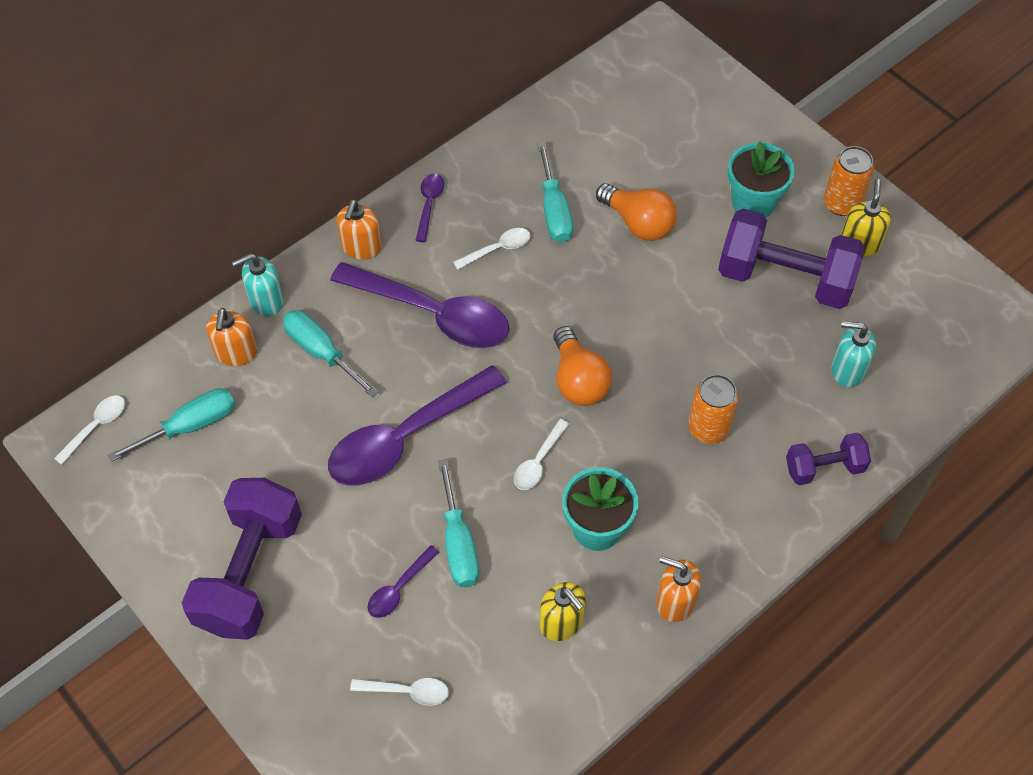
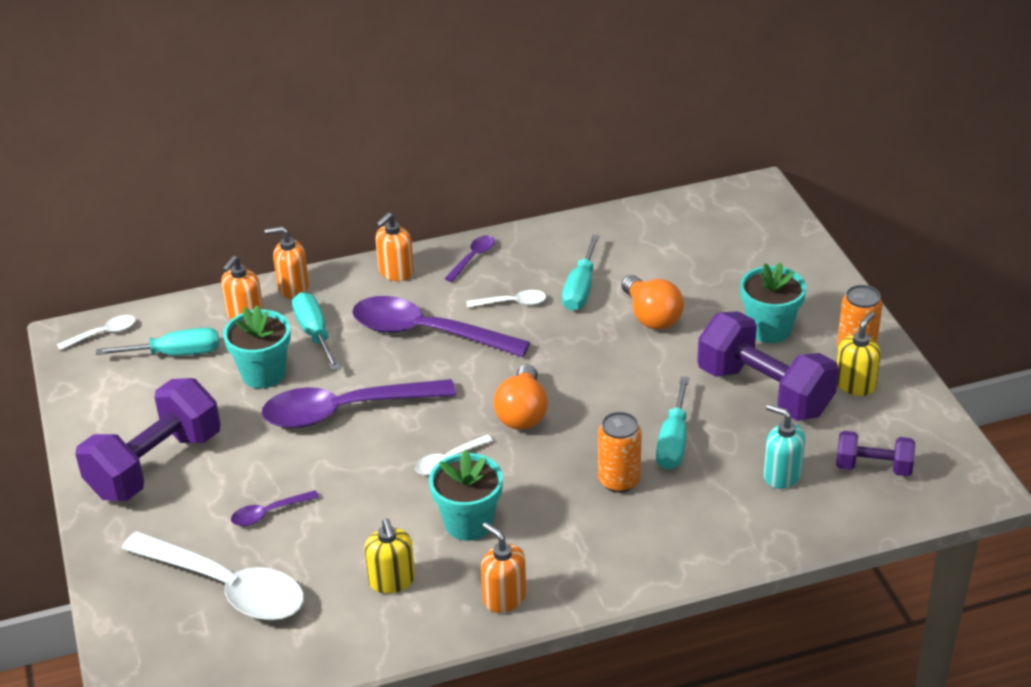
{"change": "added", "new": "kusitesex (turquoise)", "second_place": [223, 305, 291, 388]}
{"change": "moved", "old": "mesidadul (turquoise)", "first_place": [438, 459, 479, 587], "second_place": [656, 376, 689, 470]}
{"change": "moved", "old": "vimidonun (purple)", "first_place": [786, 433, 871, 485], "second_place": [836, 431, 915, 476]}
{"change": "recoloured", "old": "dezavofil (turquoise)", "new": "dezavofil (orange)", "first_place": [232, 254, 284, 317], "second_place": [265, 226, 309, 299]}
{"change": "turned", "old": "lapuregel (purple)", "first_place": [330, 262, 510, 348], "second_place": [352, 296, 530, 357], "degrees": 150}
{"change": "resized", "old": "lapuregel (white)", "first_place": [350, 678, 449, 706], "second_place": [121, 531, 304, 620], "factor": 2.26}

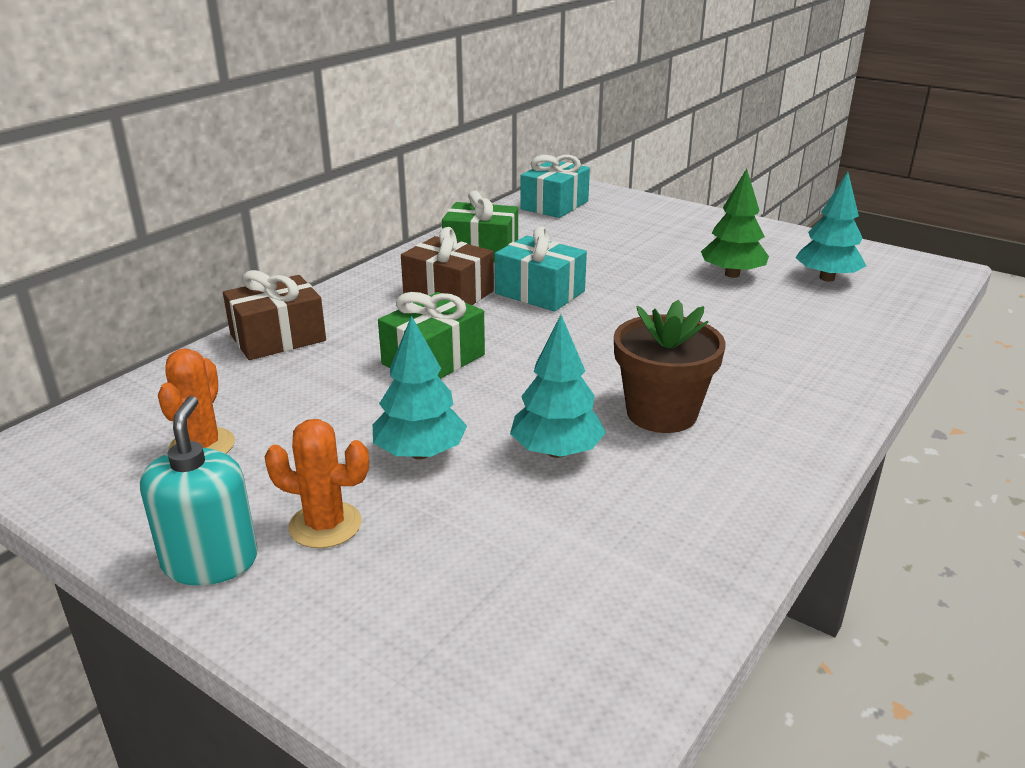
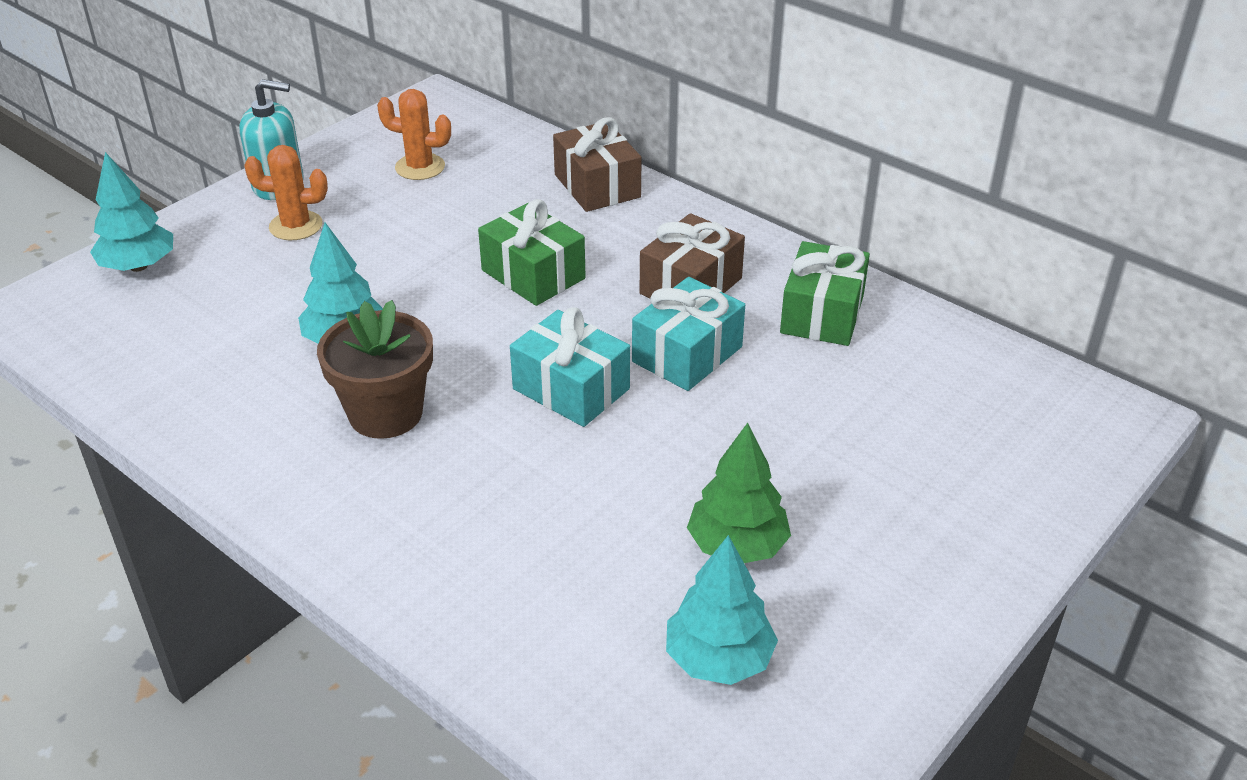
{"change": "moved", "old": "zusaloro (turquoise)", "first_place": [373, 315, 467, 459], "second_place": [90, 152, 173, 272]}
{"change": "moved", "old": "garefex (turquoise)", "first_place": [520, 155, 590, 218], "second_place": [510, 307, 630, 427]}
{"change": "turned", "old": "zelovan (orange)", "first_place": [264, 419, 369, 548], "second_place": [244, 145, 328, 240], "degrees": 75}

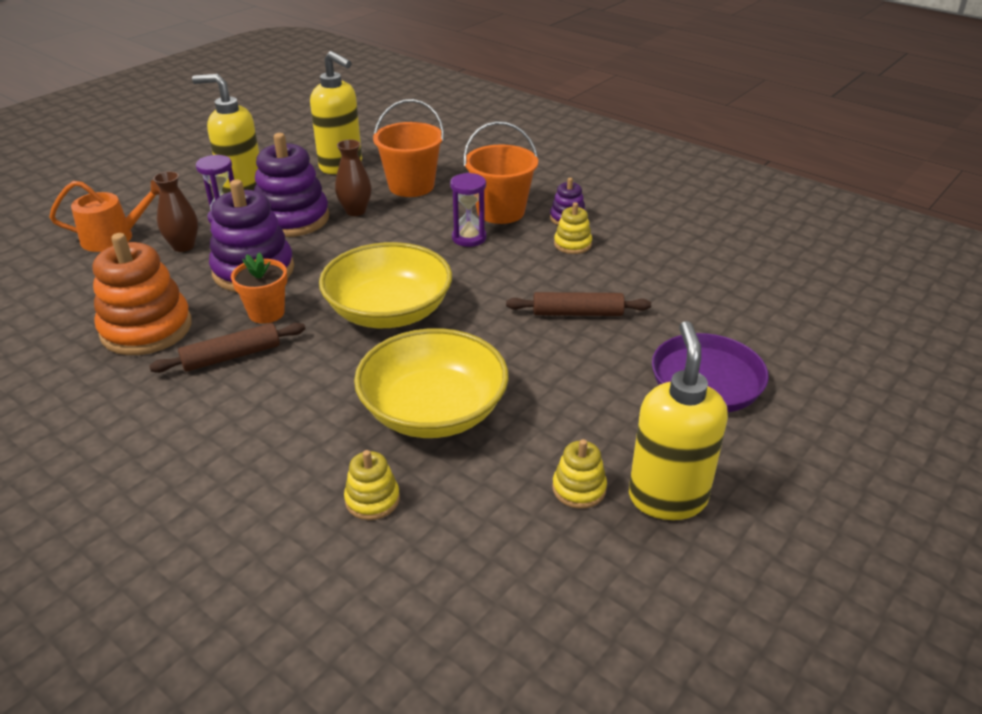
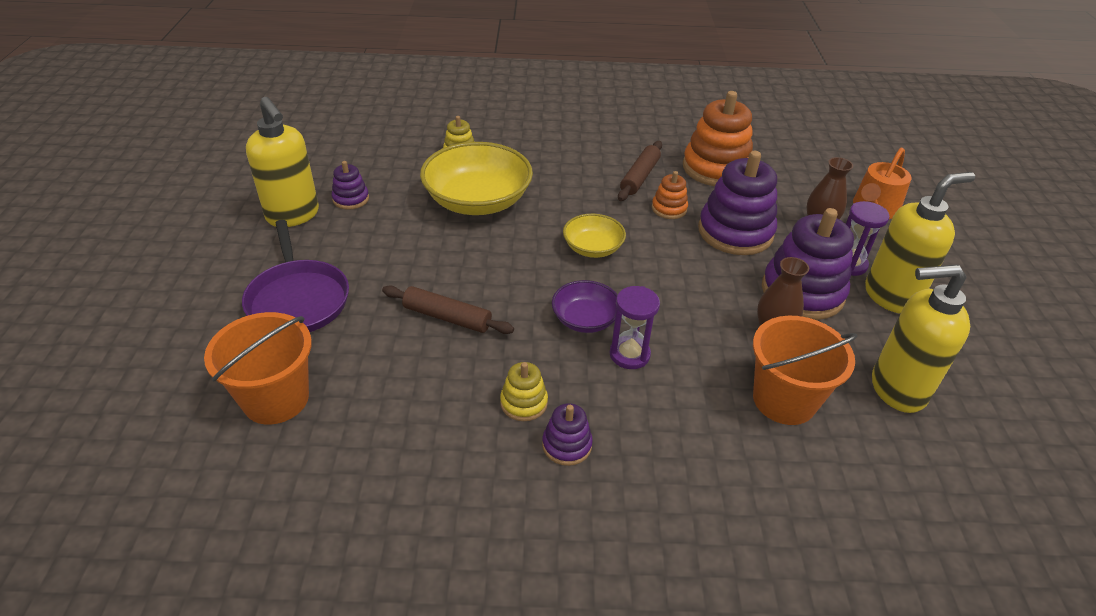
{"change": "added", "new": "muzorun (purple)", "second_place": [552, 280, 618, 333]}
{"change": "moved", "old": "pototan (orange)", "first_place": [463, 121, 538, 224], "second_place": [204, 312, 312, 425]}
{"change": "replaced", "old": "kusitesex (orange)", "new": "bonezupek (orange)", "first_place": [231, 252, 287, 324], "second_place": [652, 171, 688, 219]}
{"change": "recoloured", "old": "bonezupek (yellow)", "new": "bonezupek (purple)", "first_place": [552, 439, 607, 509], "second_place": [332, 161, 369, 210]}
{"change": "turned", "old": "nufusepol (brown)", "first_place": [506, 292, 651, 316], "second_place": [382, 286, 514, 334], "degrees": 60}
{"change": "resized", "old": "muzorun (yellow)", "first_place": [319, 242, 452, 328], "second_place": [563, 214, 626, 258], "factor": 0.53}

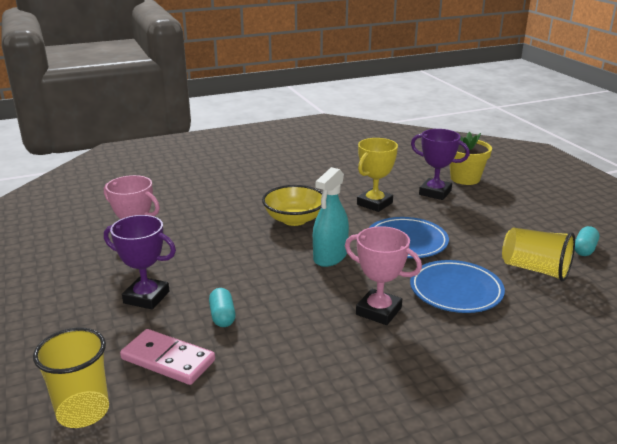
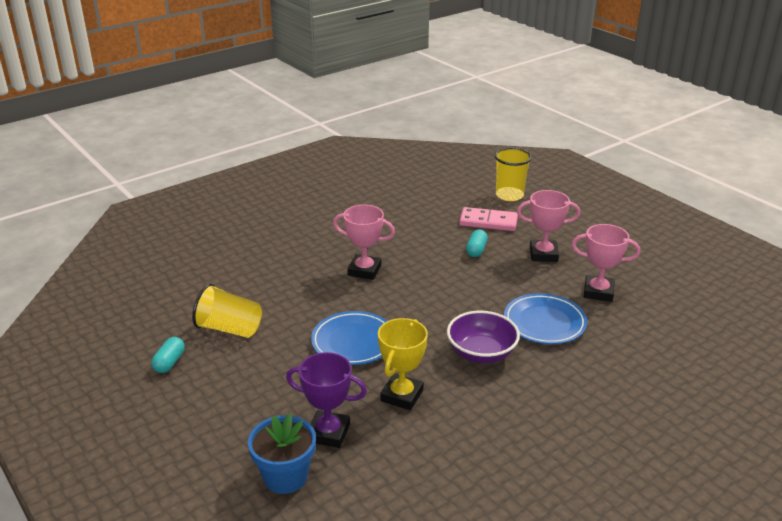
{"change": "removed", "old": "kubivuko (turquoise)", "first_place": [313, 167, 349, 267]}
{"change": "moved", "old": "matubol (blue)", "first_place": [410, 260, 505, 313], "second_place": [504, 293, 587, 344]}
{"change": "recoloured", "old": "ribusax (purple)", "new": "ribusax (pink)", "first_place": [104, 215, 176, 310], "second_place": [517, 190, 580, 262]}
{"change": "recoloured", "old": "muzorun (yellow)", "new": "muzorun (purple)", "first_place": [262, 185, 322, 226], "second_place": [447, 311, 520, 363]}
{"change": "recoloured", "old": "kusitesex (yellow)", "new": "kusitesex (blue)", "first_place": [449, 132, 492, 185], "second_place": [248, 413, 316, 494]}
{"change": "turned", "old": "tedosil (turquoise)", "first_place": [209, 288, 236, 327], "second_place": [466, 229, 488, 257], "degrees": 45}

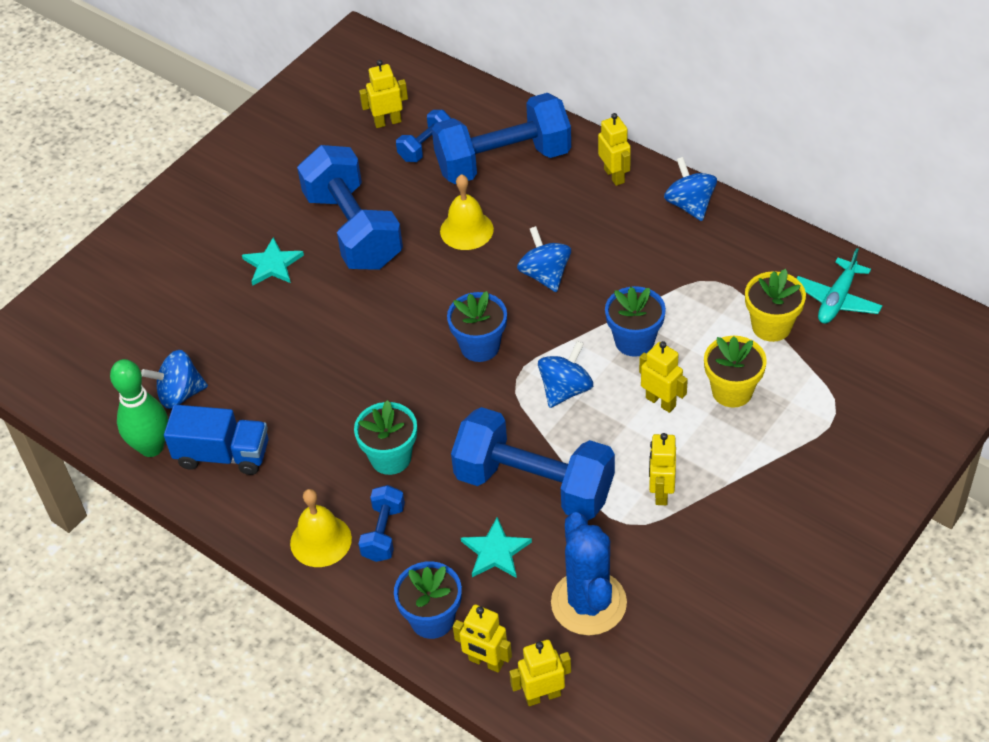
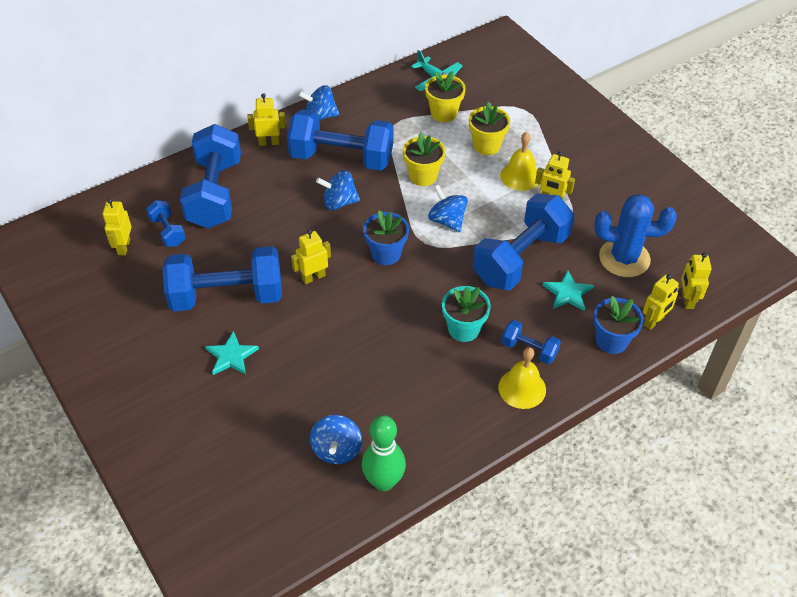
{"change": "removed", "old": "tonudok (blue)", "first_place": [164, 405, 268, 475]}
{"change": "added", "new": "vimidonun (blue)", "second_place": [287, 110, 394, 171]}
{"change": "moved", "old": "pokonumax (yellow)", "first_place": [440, 174, 494, 250], "second_place": [500, 132, 538, 191]}
{"change": "moved", "old": "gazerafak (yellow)", "first_place": [639, 341, 688, 413], "second_place": [291, 229, 331, 284]}
{"change": "recoloured", "old": "kusitesex (blue)", "new": "kusitesex (yellow)", "first_place": [605, 286, 666, 357], "second_place": [403, 132, 445, 186]}

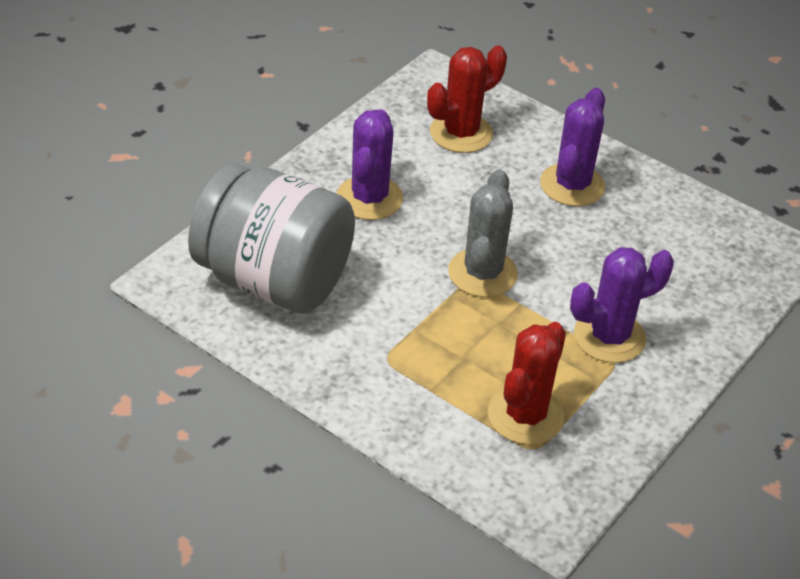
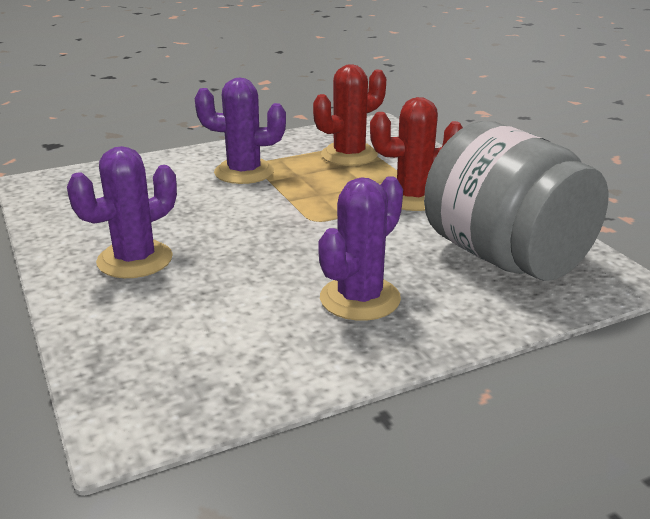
{"change": "removed", "old": "zelovan (grey)", "first_place": [448, 169, 518, 297]}
{"change": "moved", "old": "zelovan (red)", "first_place": [427, 45, 507, 153], "second_place": [370, 97, 463, 211]}

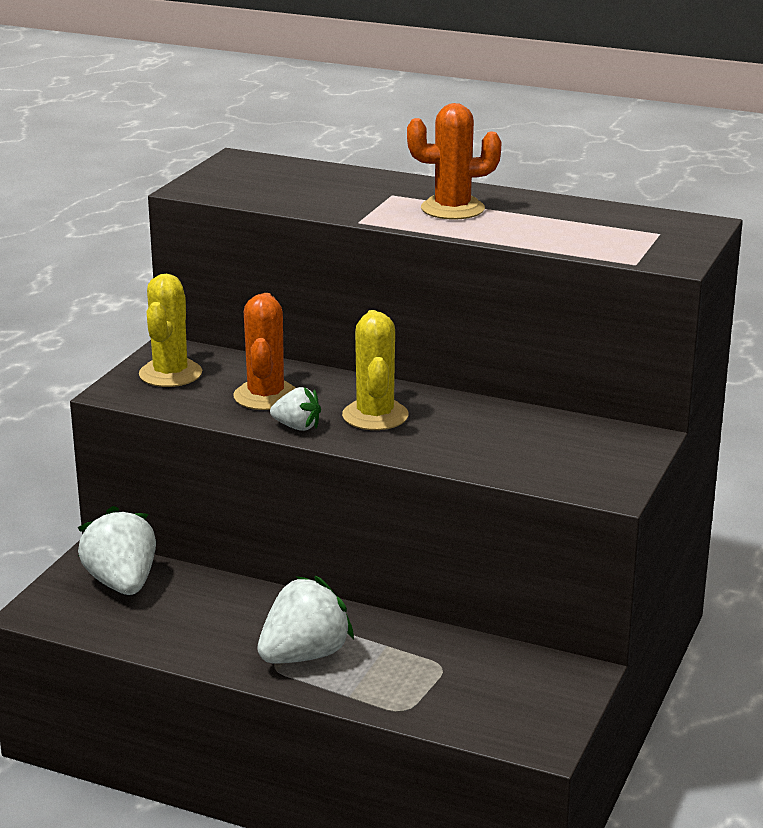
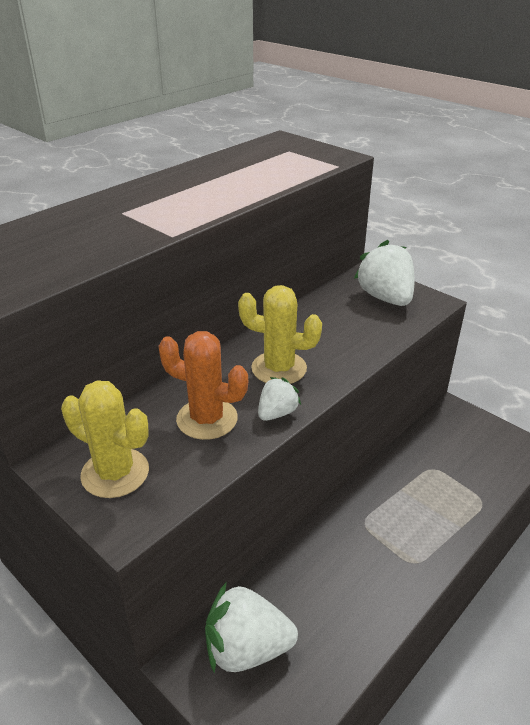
{"change": "removed", "old": "zelovan (orange)", "first_place": [407, 103, 501, 220]}
{"change": "moved", "old": "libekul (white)", "first_place": [257, 576, 354, 663], "second_place": [354, 240, 415, 306]}

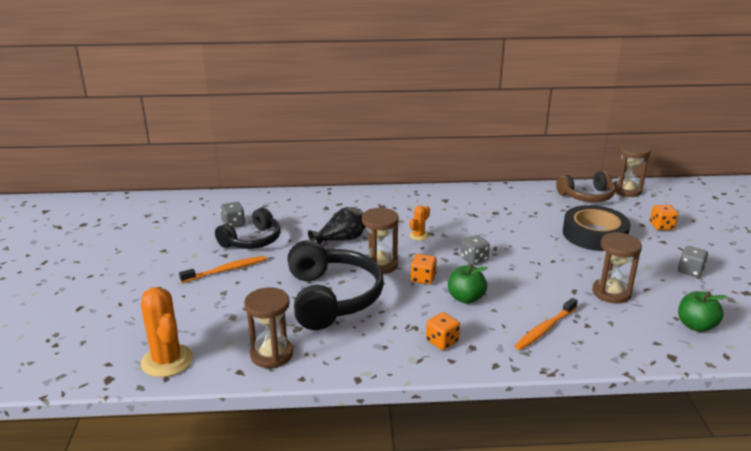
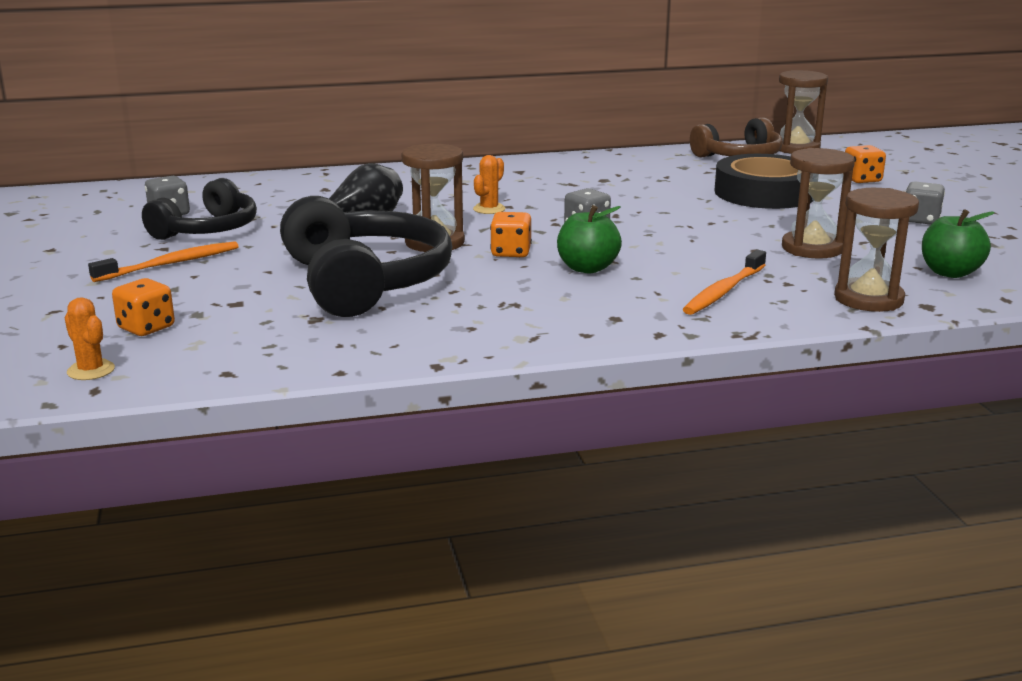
{"change": "moved", "old": "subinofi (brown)", "first_place": [244, 287, 293, 368], "second_place": [834, 188, 919, 312]}
{"change": "moved", "old": "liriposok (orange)", "first_place": [426, 312, 460, 350], "second_place": [112, 278, 175, 336]}
{"change": "resized", "old": "zelovan (orange)", "first_place": [141, 287, 193, 377], "second_place": [65, 297, 115, 380], "factor": 0.51}

